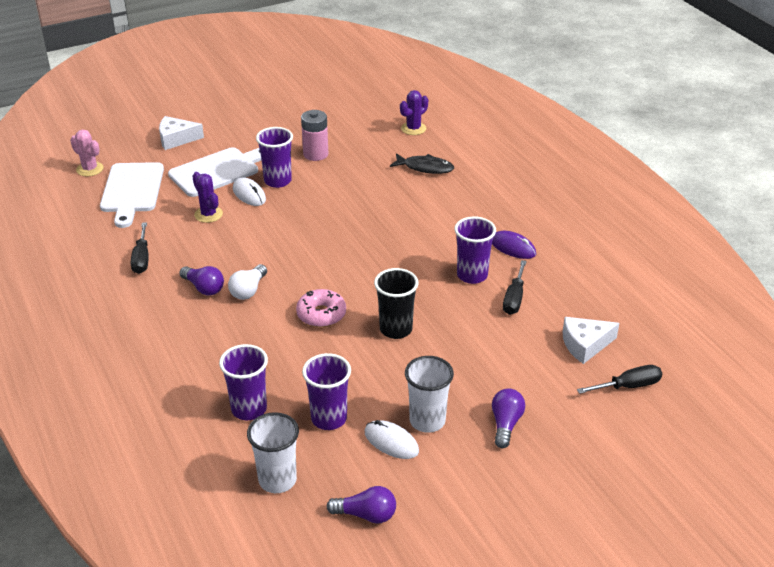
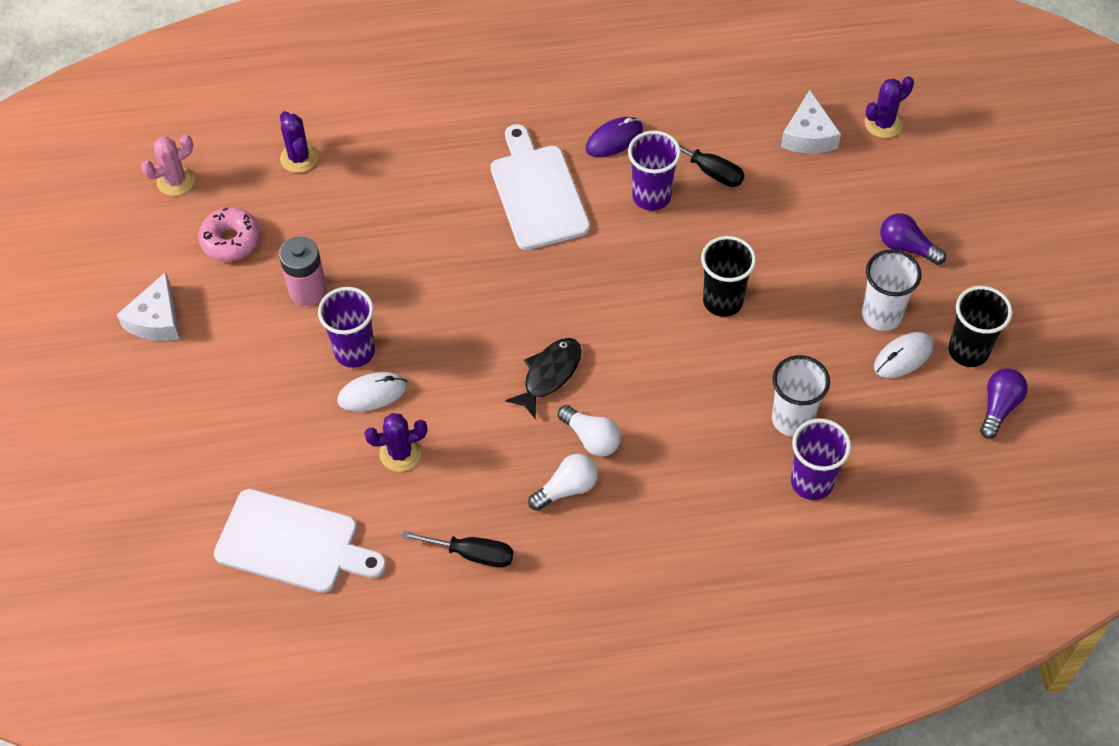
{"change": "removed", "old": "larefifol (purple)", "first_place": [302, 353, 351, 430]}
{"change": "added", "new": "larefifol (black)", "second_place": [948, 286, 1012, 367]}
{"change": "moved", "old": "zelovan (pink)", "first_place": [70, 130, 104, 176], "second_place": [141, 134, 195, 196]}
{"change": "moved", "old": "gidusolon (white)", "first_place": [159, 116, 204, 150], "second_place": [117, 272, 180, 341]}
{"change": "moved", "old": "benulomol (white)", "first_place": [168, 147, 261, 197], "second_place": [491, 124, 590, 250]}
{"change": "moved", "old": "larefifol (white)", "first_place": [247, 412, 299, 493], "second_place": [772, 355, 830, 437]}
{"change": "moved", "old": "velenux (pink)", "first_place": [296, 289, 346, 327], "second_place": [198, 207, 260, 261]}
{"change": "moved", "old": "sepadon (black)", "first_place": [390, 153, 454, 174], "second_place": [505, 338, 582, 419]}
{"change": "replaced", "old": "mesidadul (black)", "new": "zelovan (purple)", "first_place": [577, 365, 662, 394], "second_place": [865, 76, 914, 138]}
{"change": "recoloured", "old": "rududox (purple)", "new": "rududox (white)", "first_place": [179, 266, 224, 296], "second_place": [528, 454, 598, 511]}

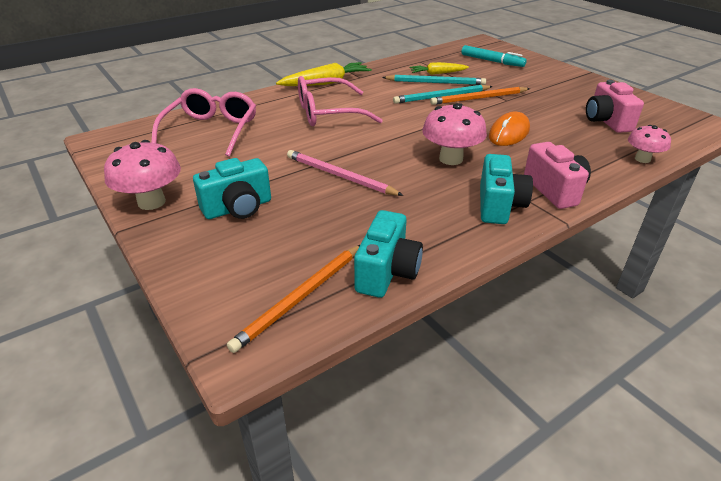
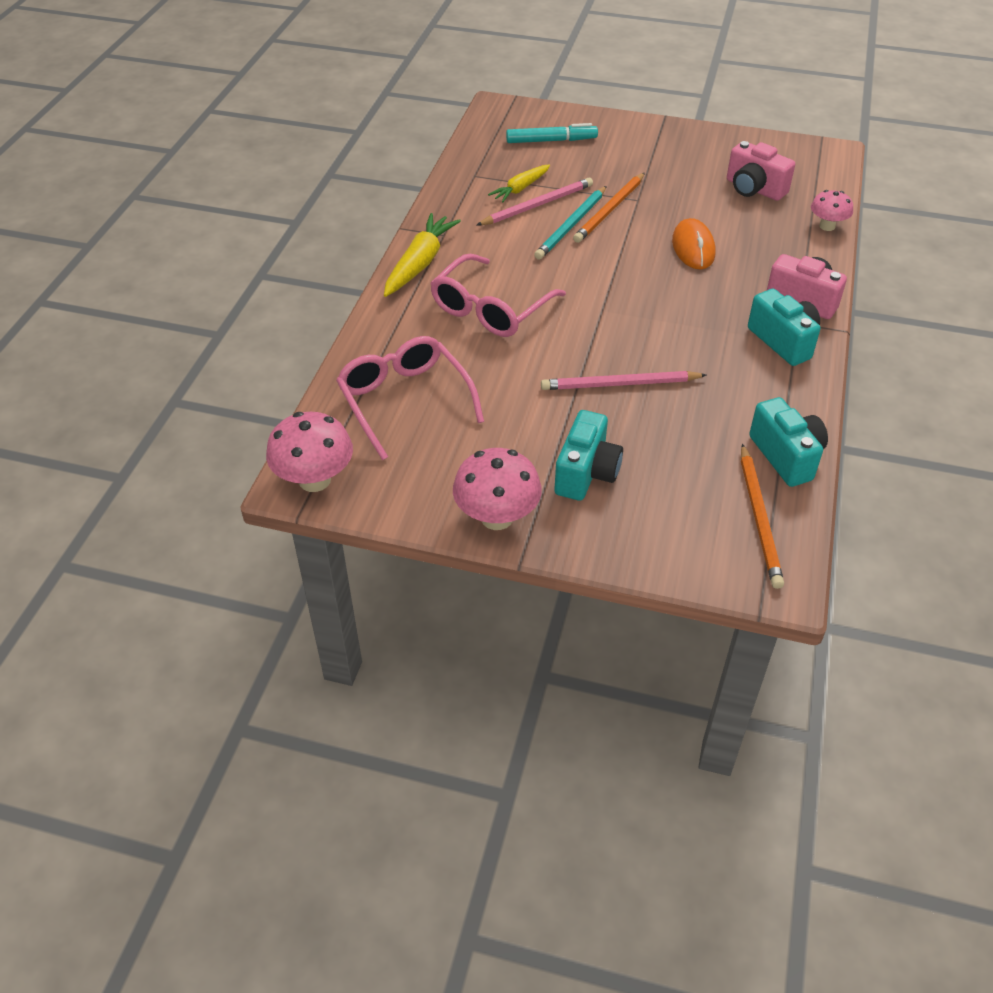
{"change": "moved", "old": "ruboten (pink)", "first_place": [422, 103, 487, 165], "second_place": [266, 412, 353, 492]}
{"change": "recoloured", "old": "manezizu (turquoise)", "new": "manezizu (pink)", "first_place": [382, 75, 486, 85], "second_place": [477, 178, 593, 225]}

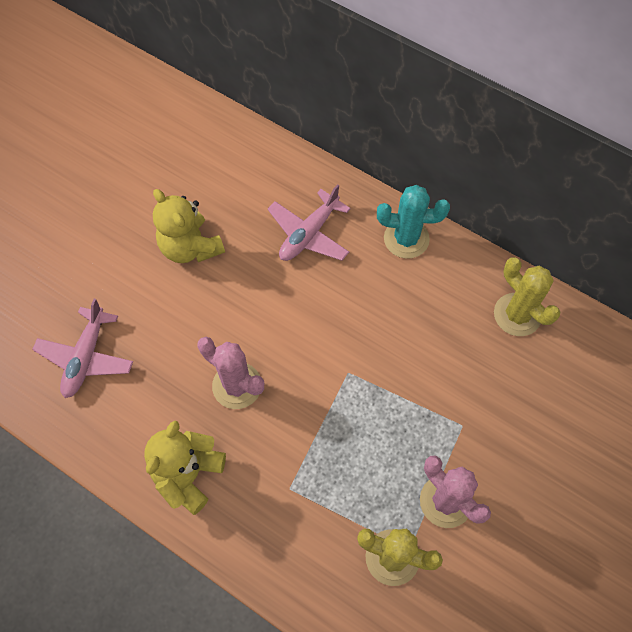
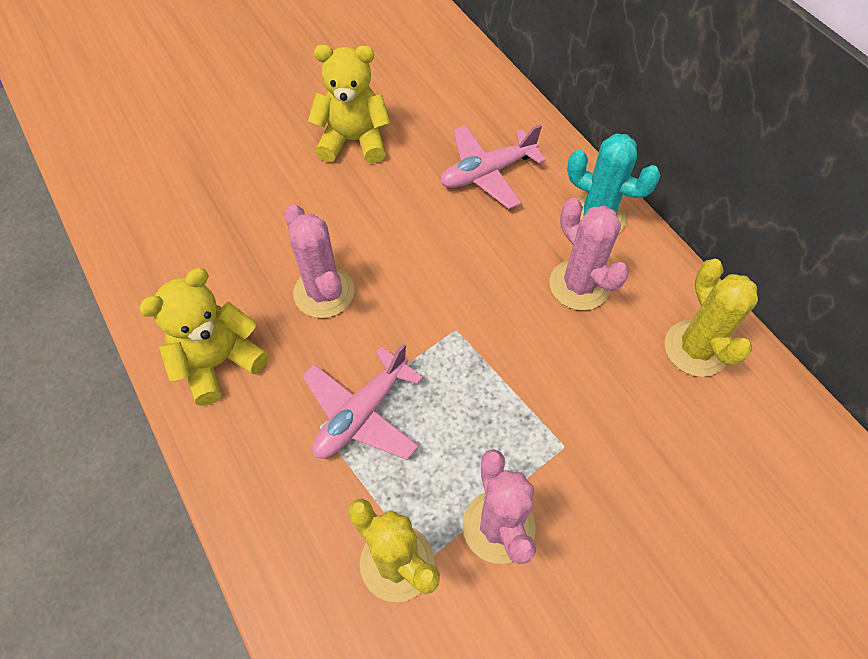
{"change": "added", "new": "zelovan (pink)", "second_place": [550, 198, 629, 310]}
{"change": "moved", "old": "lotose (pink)", "first_place": [32, 299, 133, 398], "second_place": [302, 343, 423, 460]}
{"change": "turned", "old": "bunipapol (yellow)", "first_place": [153, 189, 225, 263], "second_place": [308, 44, 391, 163], "degrees": 105}

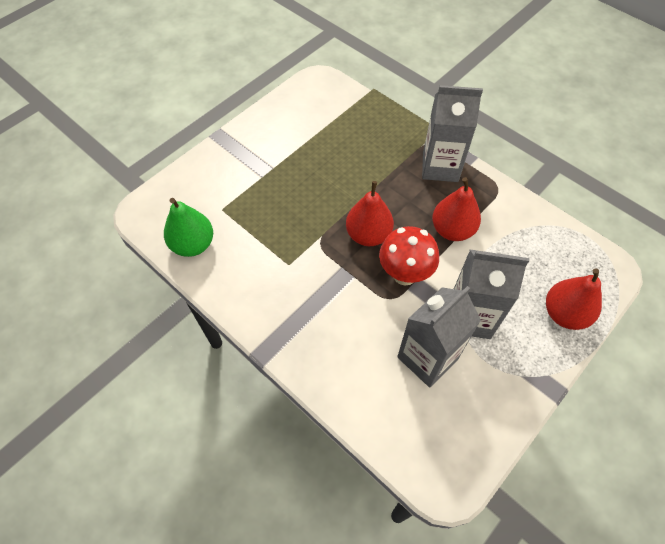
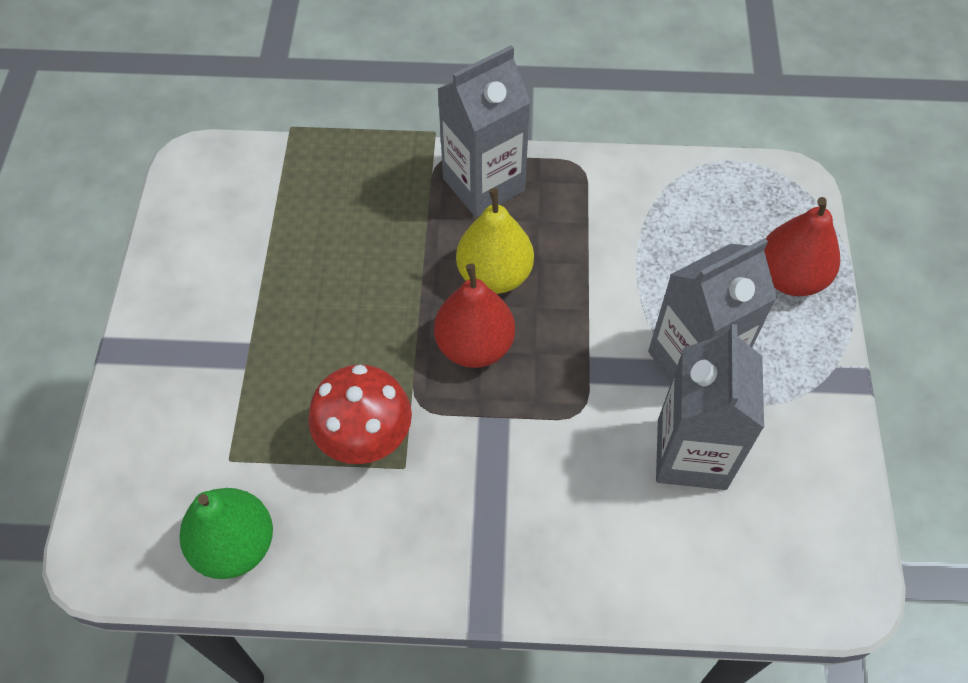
{"change": "removed", "old": "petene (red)", "first_place": [432, 177, 481, 241]}
{"change": "added", "new": "petene (yellow)", "second_place": [456, 188, 534, 294]}
{"change": "moved", "old": "ruboten (red)", "first_place": [379, 226, 439, 286], "second_place": [308, 365, 412, 464]}

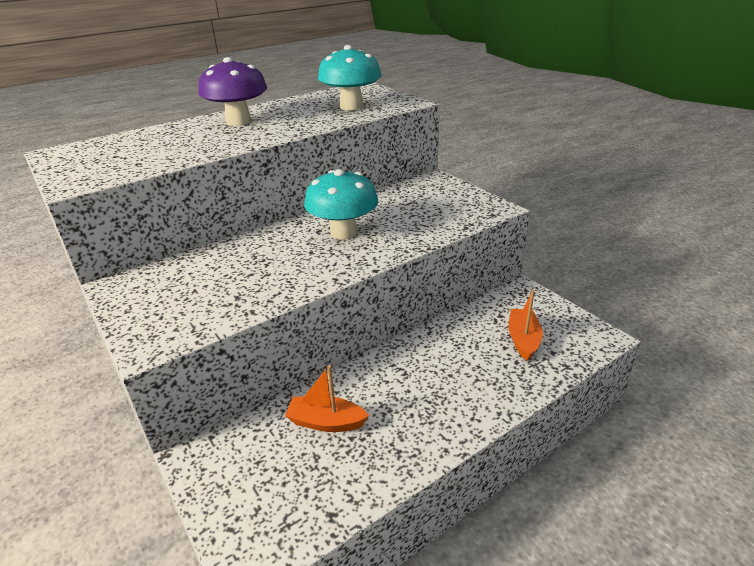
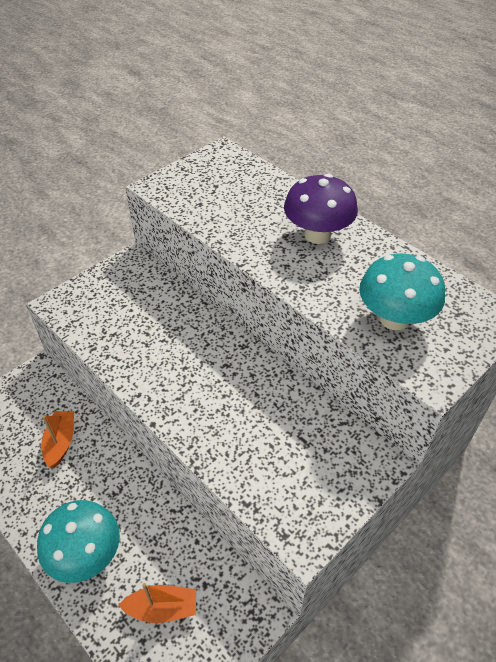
{"change": "moved", "old": "ruboten (turquoise)", "first_place": [304, 169, 378, 240], "second_place": [37, 500, 120, 583]}

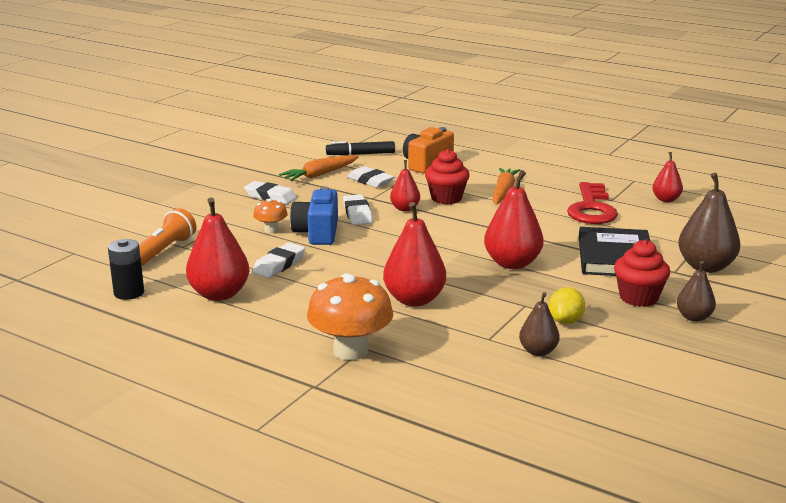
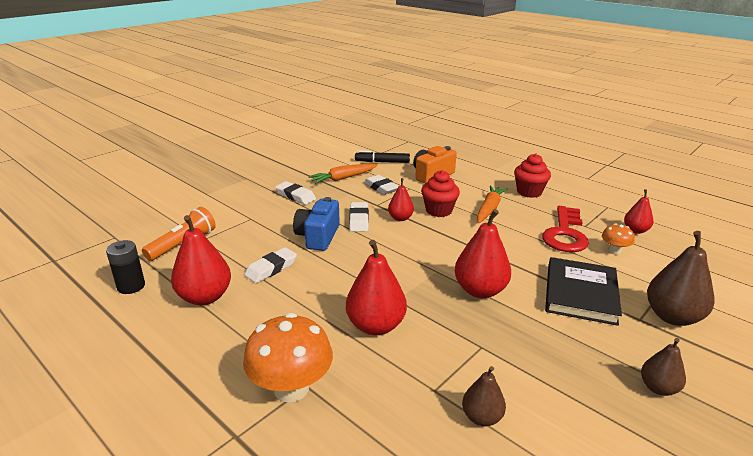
{"change": "removed", "old": "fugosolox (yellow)", "first_place": [549, 287, 585, 324]}
{"change": "moved", "old": "ruboten (orange)", "first_place": [253, 199, 288, 233], "second_place": [602, 224, 635, 255]}
{"change": "moved", "old": "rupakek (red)", "first_place": [614, 239, 670, 307], "second_place": [514, 154, 551, 198]}

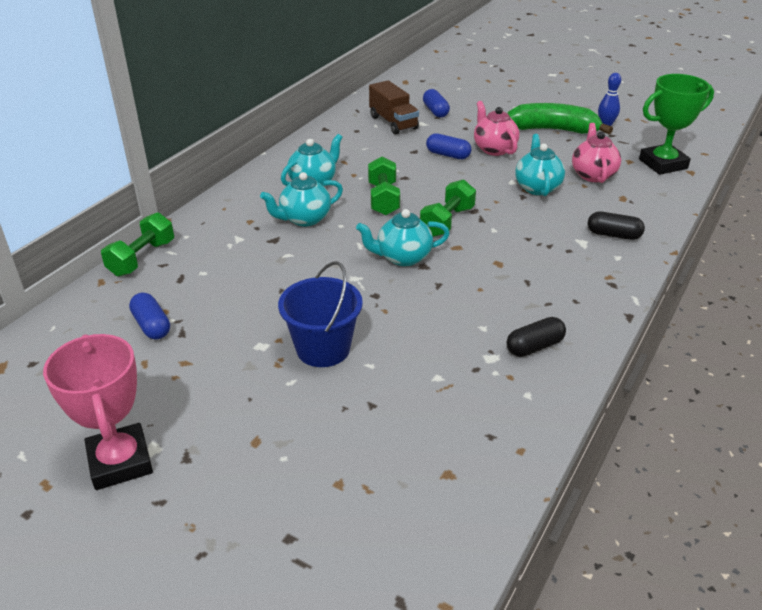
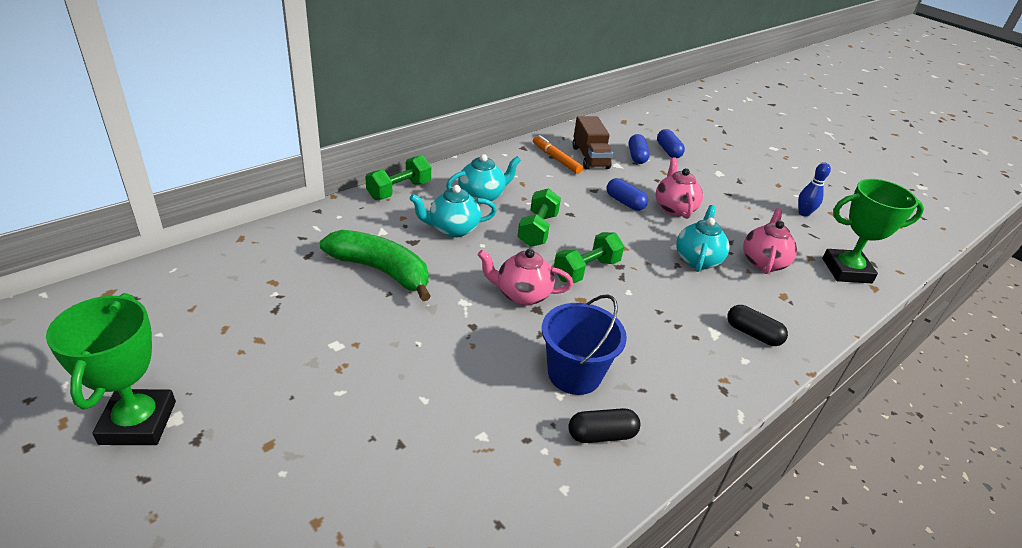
{"change": "added", "new": "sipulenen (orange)", "second_place": [533, 135, 583, 174]}
{"change": "moved", "old": "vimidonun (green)", "first_place": [101, 212, 174, 277], "second_place": [365, 156, 431, 200]}
{"change": "moved", "old": "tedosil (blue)", "first_place": [129, 293, 170, 340], "second_place": [657, 129, 685, 158]}
{"change": "moved", "old": "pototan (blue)", "first_place": [278, 261, 363, 367], "second_place": [542, 294, 627, 395]}
{"change": "moved", "old": "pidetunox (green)", "first_place": [507, 103, 613, 134], "second_place": [320, 230, 431, 301]}
{"change": "recoloured", "old": "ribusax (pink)", "new": "ribusax (green)", "first_place": [43, 334, 153, 490], "second_place": [46, 293, 176, 445]}
{"change": "recoloured", "old": "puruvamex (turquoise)", "new": "puruvamex (pink)", "first_place": [356, 209, 450, 266], "second_place": [478, 249, 573, 306]}

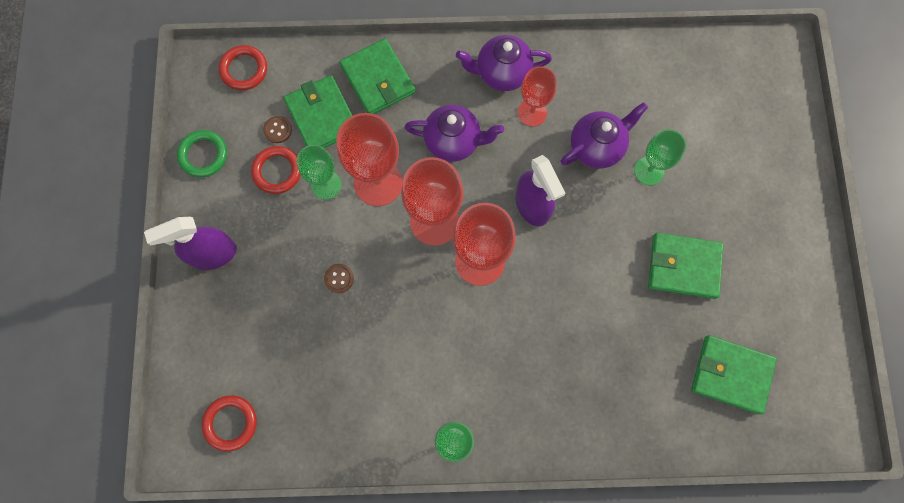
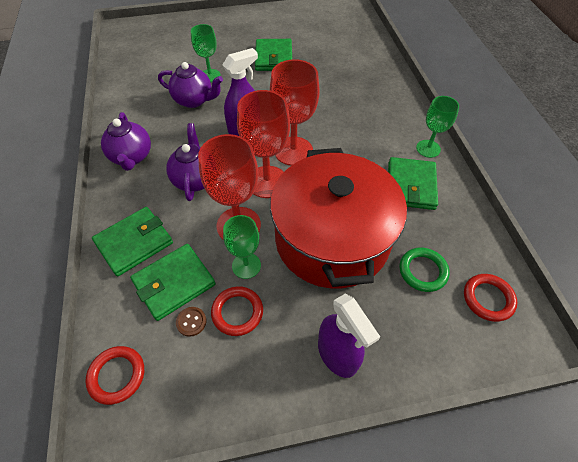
{"change": "removed", "old": "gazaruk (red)", "first_place": [518, 66, 557, 127]}
{"change": "moved", "old": "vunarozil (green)", "first_place": [177, 130, 227, 177], "second_place": [400, 248, 450, 292]}
{"change": "moved", "old": "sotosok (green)", "first_place": [691, 335, 777, 414], "second_place": [388, 157, 438, 210]}
{"change": "replaced", "old": "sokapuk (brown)", "new": "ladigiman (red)", "first_place": [324, 264, 354, 293], "second_place": [270, 148, 407, 288]}
{"change": "turned", "old": "puruvamex (purple)", "first_place": [561, 102, 648, 169], "second_place": [158, 62, 223, 108], "degrees": 150}

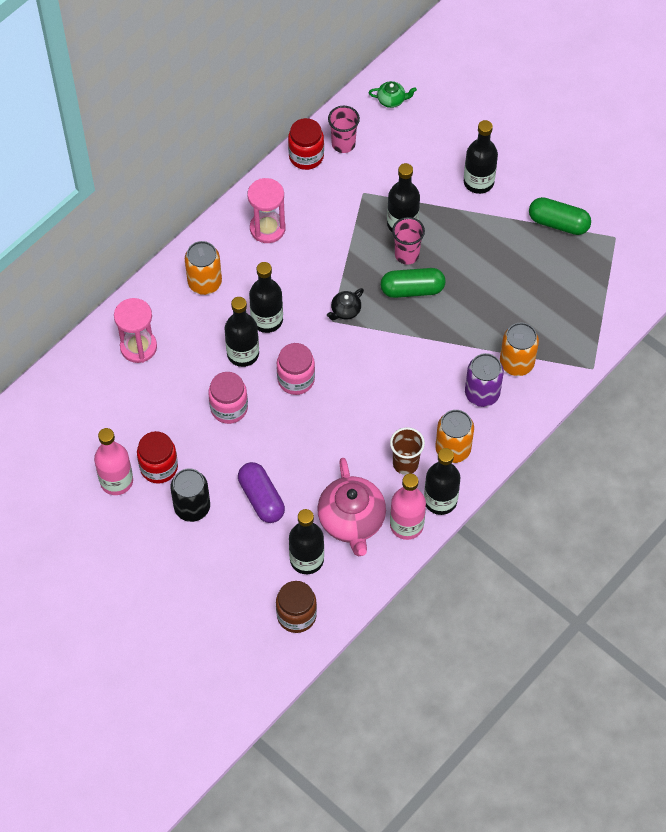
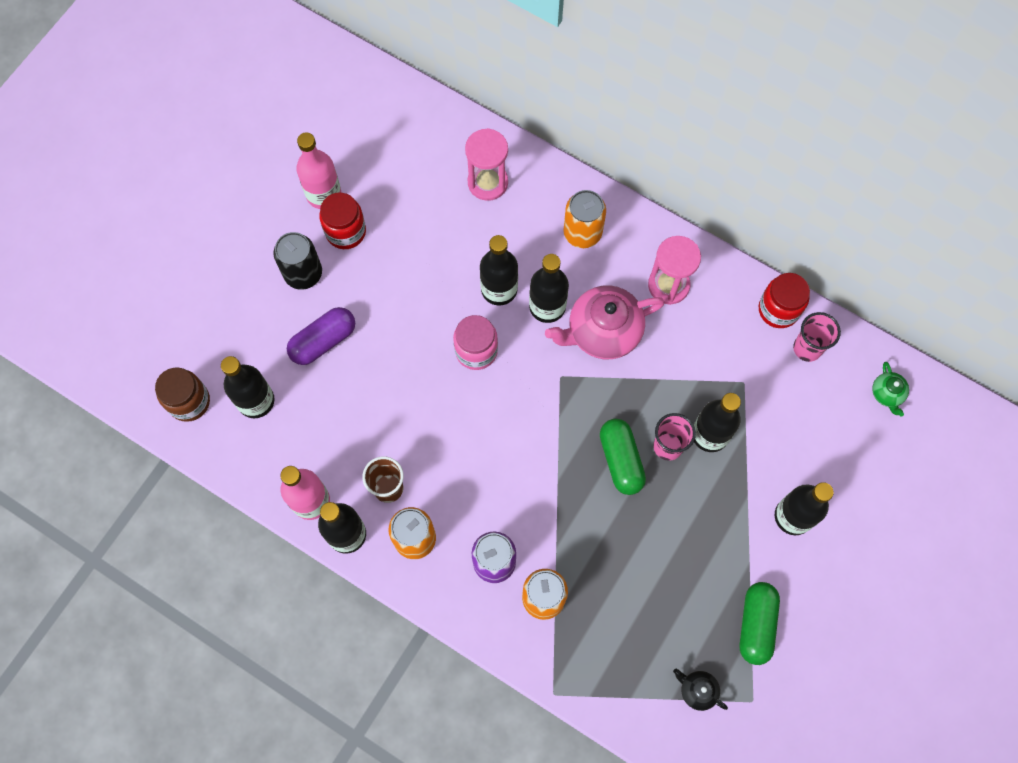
{"change": "removed", "old": "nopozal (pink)", "first_place": [208, 372, 248, 424]}
{"change": "moved", "old": "puruvamex (pink)", "first_place": [317, 458, 386, 556], "second_place": [545, 285, 665, 359]}
{"change": "moved", "old": "puruvamex (black)", "first_place": [327, 288, 364, 320], "second_place": [673, 669, 728, 711]}

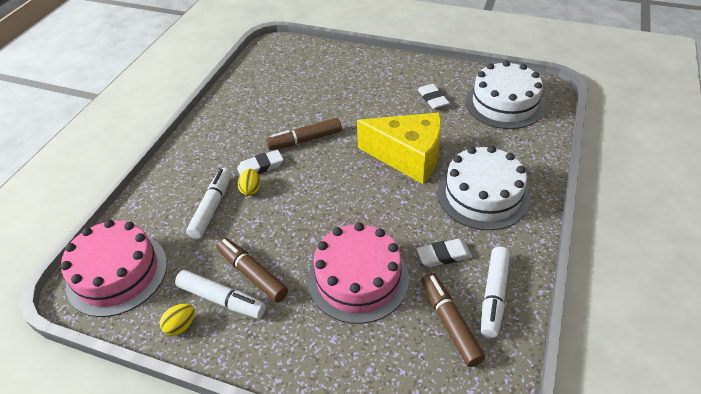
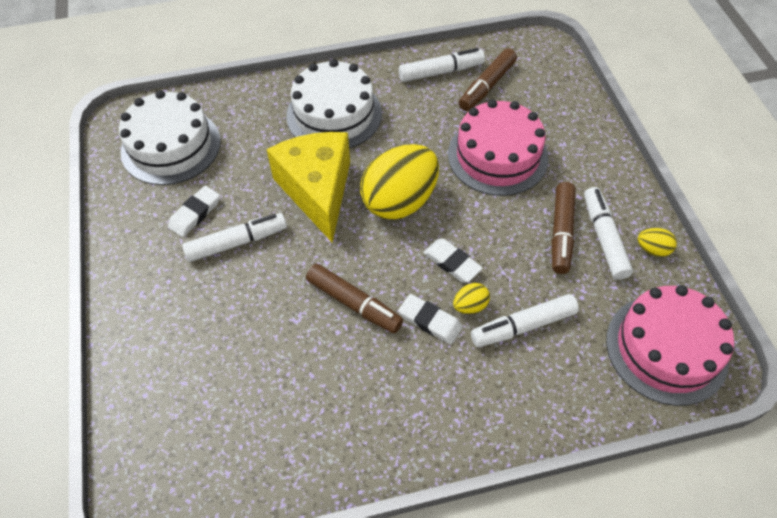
{"change": "added", "new": "sipulenen (white)", "second_place": [182, 213, 287, 262]}
{"change": "added", "new": "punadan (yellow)", "second_place": [360, 144, 439, 220]}
{"change": "moved", "old": "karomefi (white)", "first_place": [417, 239, 472, 267], "second_place": [423, 238, 483, 283]}

